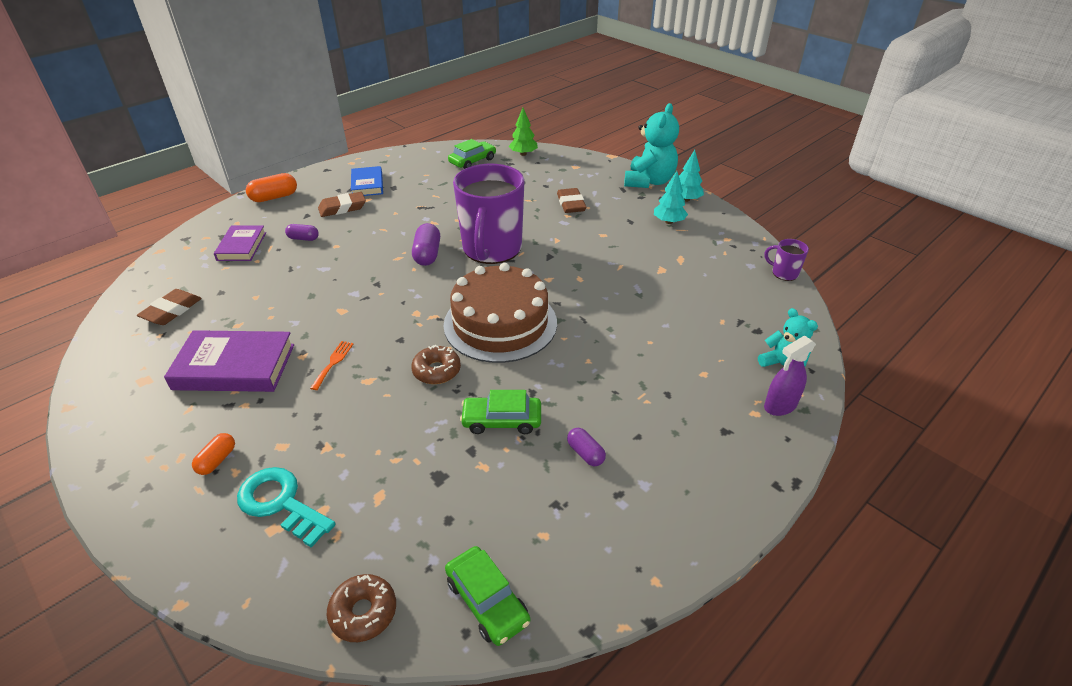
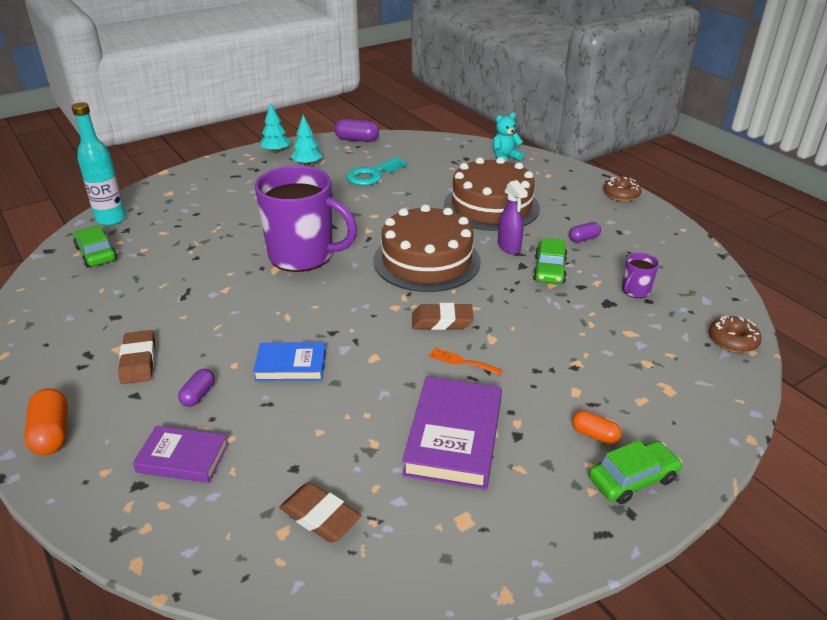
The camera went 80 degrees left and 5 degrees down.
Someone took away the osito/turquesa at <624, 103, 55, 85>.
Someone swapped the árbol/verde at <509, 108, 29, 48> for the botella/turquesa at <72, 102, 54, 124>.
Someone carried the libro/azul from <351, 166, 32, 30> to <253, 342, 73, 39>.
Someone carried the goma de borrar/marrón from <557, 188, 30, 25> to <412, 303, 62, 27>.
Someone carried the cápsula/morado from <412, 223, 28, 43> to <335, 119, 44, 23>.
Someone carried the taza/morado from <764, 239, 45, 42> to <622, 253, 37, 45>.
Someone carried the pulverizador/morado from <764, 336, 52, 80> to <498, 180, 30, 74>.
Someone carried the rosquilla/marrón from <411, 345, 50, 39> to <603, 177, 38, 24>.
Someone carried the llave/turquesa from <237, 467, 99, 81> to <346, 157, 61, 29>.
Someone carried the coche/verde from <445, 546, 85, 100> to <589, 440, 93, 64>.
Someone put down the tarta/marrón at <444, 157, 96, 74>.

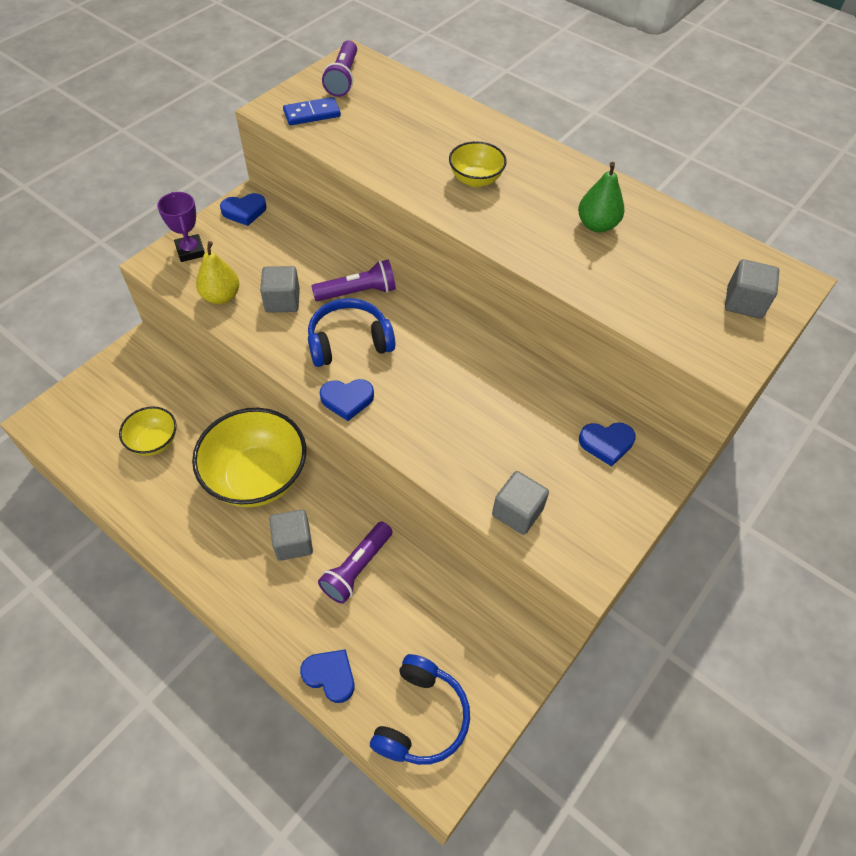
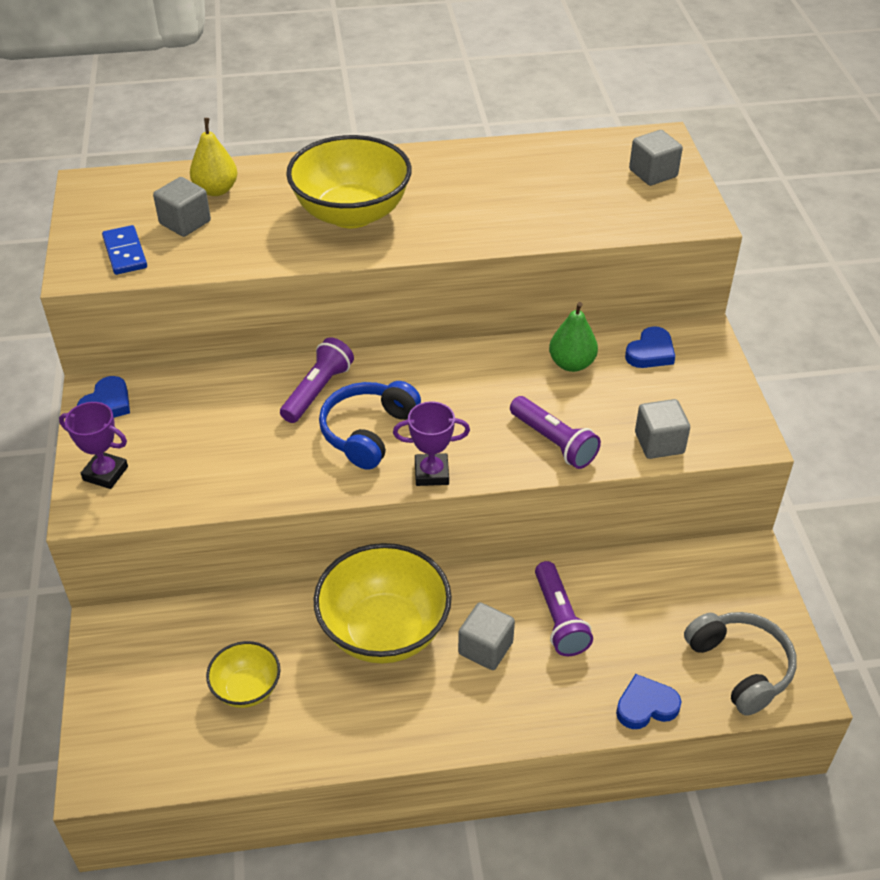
The camera went 45 degrees left and 10 degrees down.
Someone carried the lámpara de mano/morado from <322, 40, 35, 57> to <510, 396, 91, 73>.
Someone rotated the ficha de dominó/azul at <283, 97, 58, 28> by 45 degrees counterclockwise.
Someone scaled the cuenco/amarillo at <449, 141, 58, 46> by 1.91.
Someone carried the pera/verde from <578, 162, 46, 70> to <549, 302, 49, 70>.
Someone carried the pera/amarillo from <196, 241, 43, 63> to <190, 118, 48, 78>.
Someone carried the cubo/gris from <260, 266, 40, 47> to <153, 177, 58, 60>.
Someone swapped the corazón/azul at <320, 379, 54, 42> for the trofeo/morado at <393, 401, 77, 85>.
Someone repainted the auriculares/azul at <370, 654, 100, 111>, which became the auriculares/gris at <684, 612, 113, 104>.

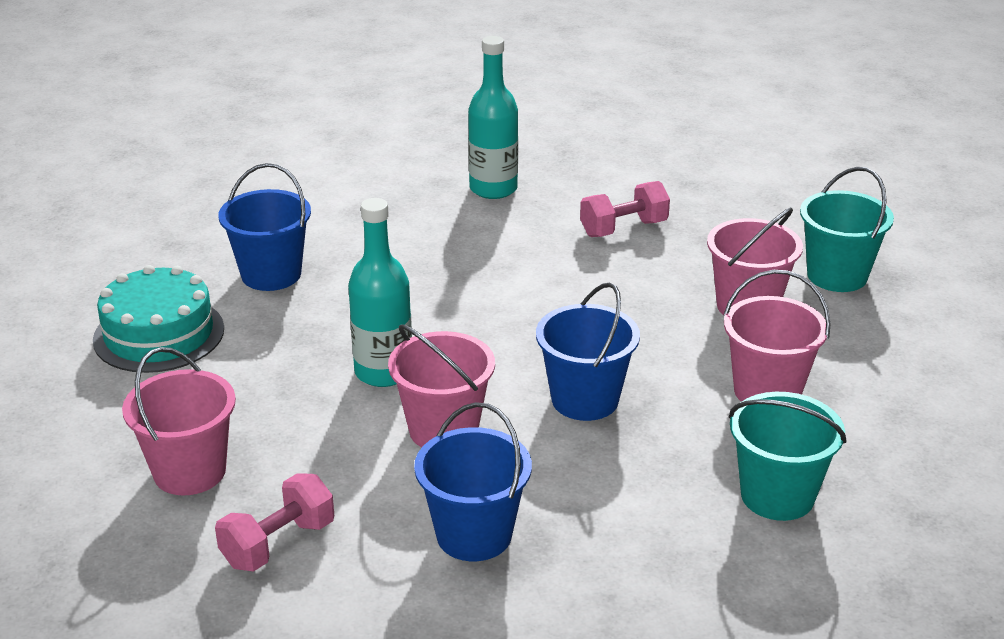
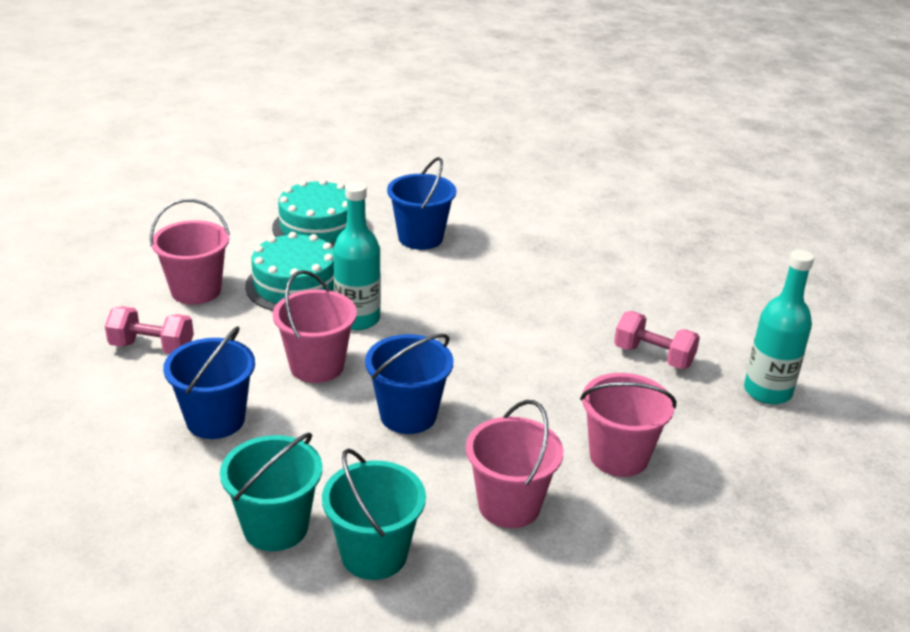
The camera went 55 degrees right and 0 degrees up.
Someone carried the botella/turquesa from <468, 36, 50, 163> to <744, 250, 70, 154>.
Someone carried the balde/turquesa from <800, 167, 94, 125> to <220, 432, 102, 119>.
Someone put down the tarta/turquesa at <245, 232, 89, 79>.

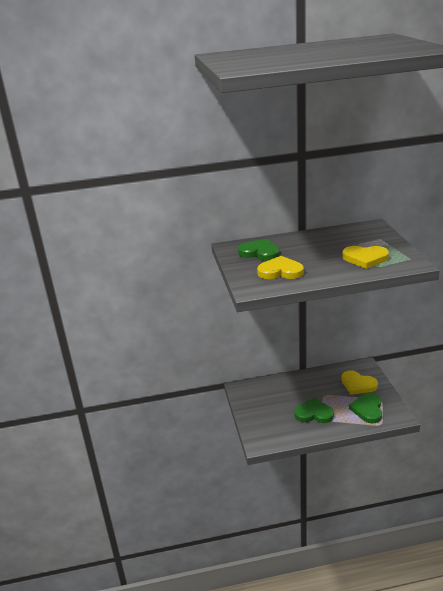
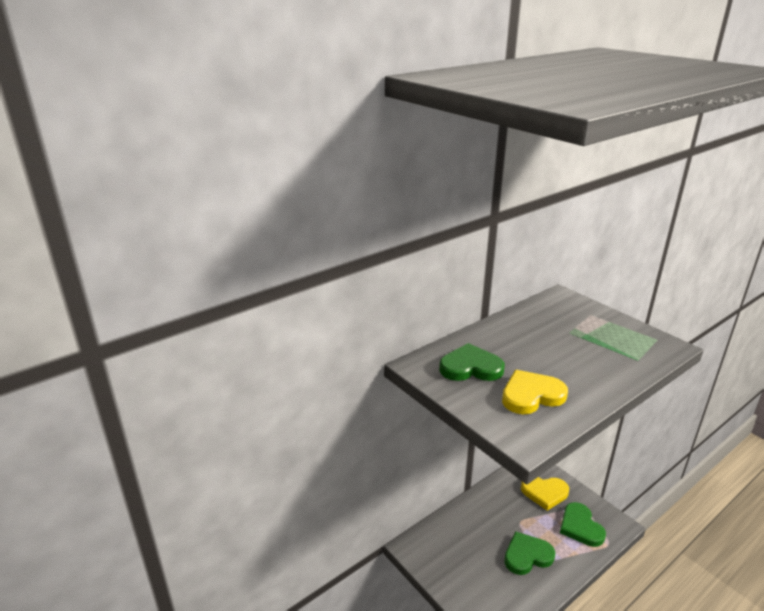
The camera went 30 degrees left and 0 degrees up.
Someone took away the corazón/amarillo at <342, 246, 47, 23>.

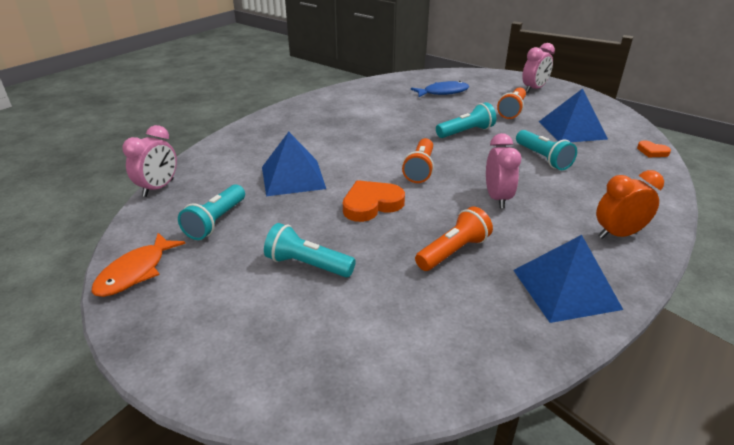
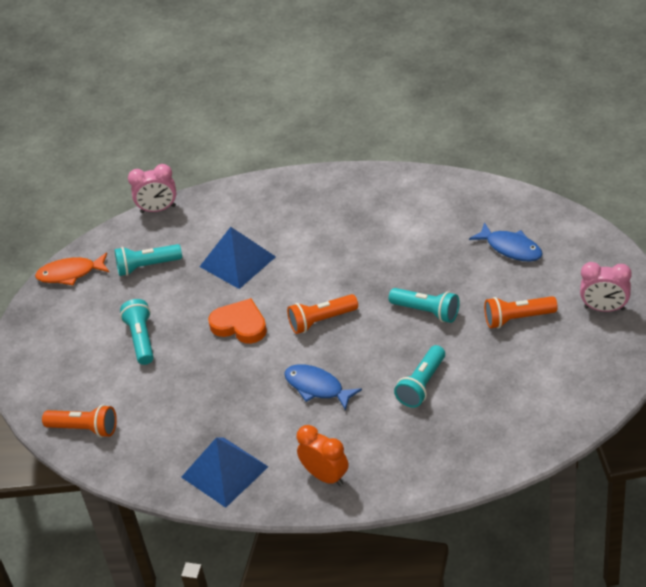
The camera went 60 degrees right and 10 degrees up.
Someone took away the pirámide/azul at <539, 88, 69, 54>.
Someone swapped the despertador/rosa at <486, 133, 35, 75> for the pez/azul at <284, 364, 78, 47>.
Someone took away the corazón/naranja at <637, 141, 34, 16>.
Someone carried the lámpara de mano/naranja from <415, 206, 78, 65> to <42, 405, 75, 33>.

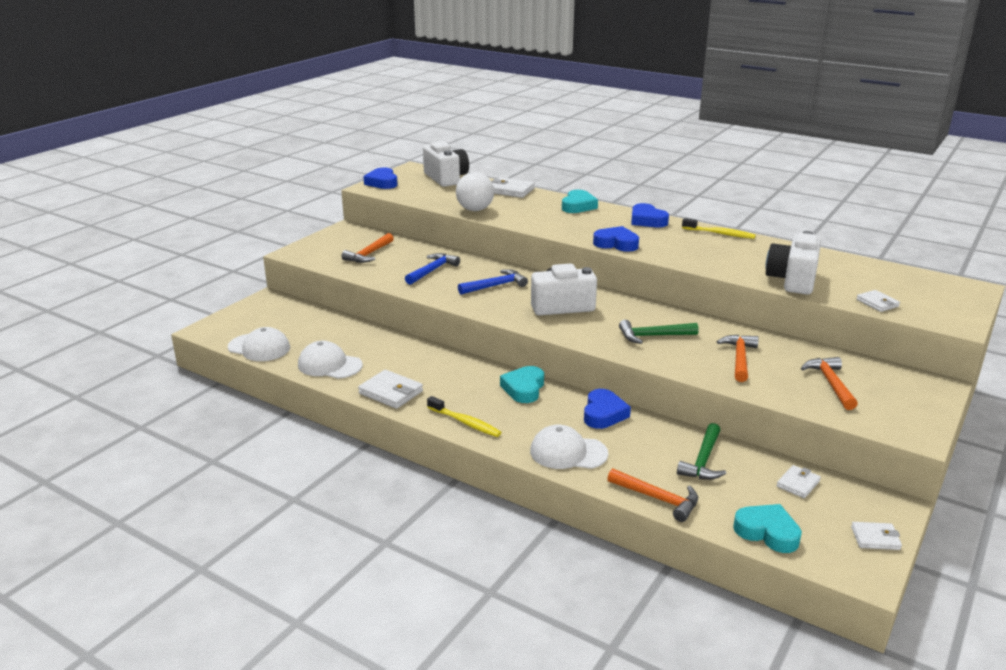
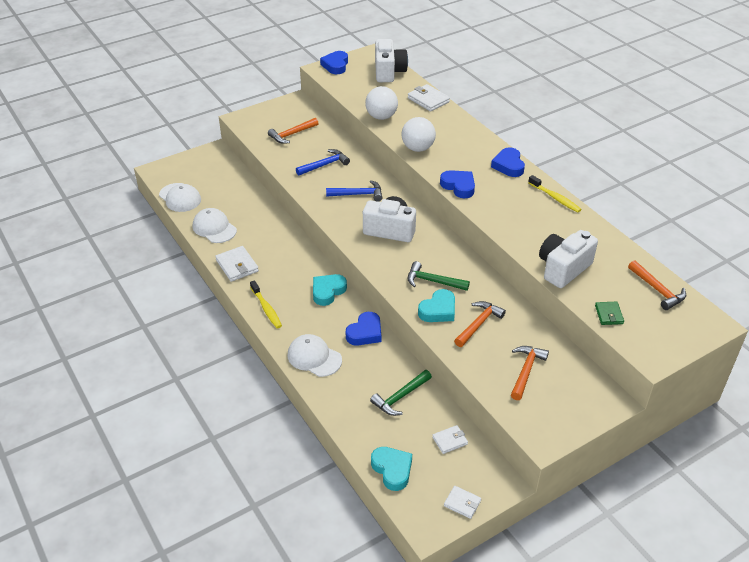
The camera went 25 degrees right and 15 degrees up.
Someone carried the corazón/turquesa from <562, 190, 36, 23> to <418, 289, 37, 33>.
Someone repainted the cartera/blanco at <856, 290, 44, 22>, which became the cartera/verde at <595, 302, 29, 23>.
Someone carried the martillo/naranja from <607, 468, 91, 54> to <628, 260, 58, 50>.
Someone put down the pelota/blanco at <401, 117, 35, 35>.

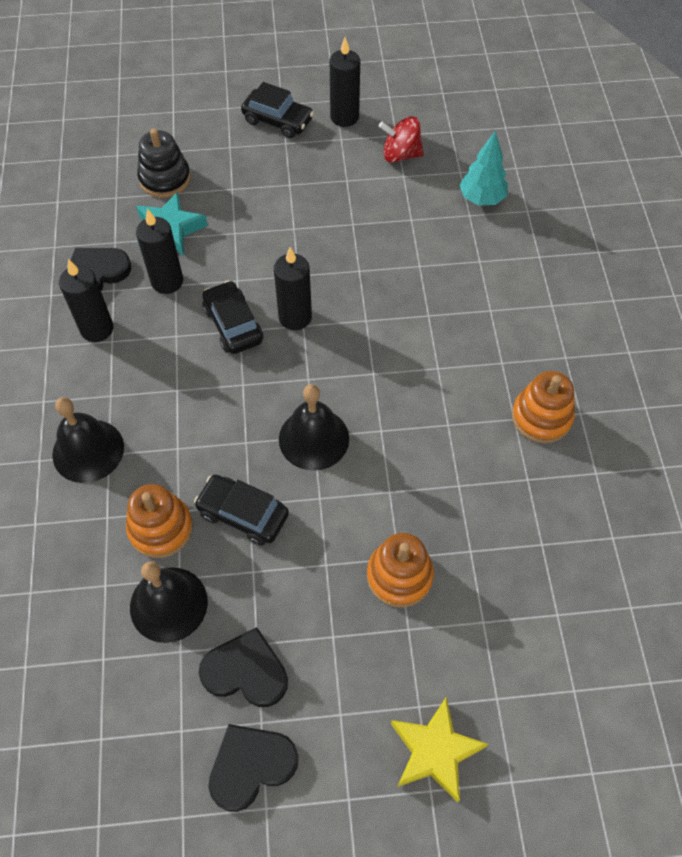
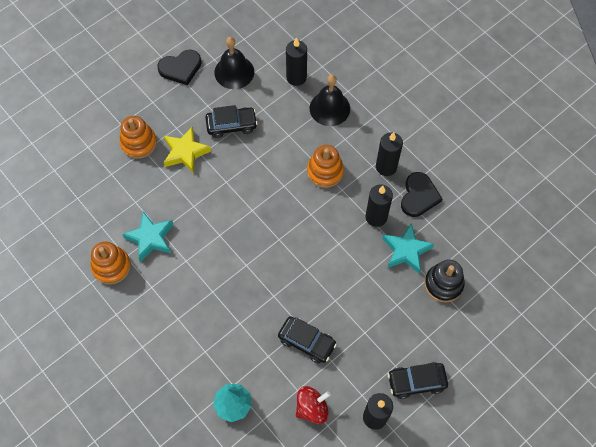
The camera went 145 degrees right and 5 degrees up.
Someone carried the vela/negro from <274, 247, 38, 83> to <286, 37, 21, 49>.
Someone carried the coche/negro from <202, 280, 61, 74> to <278, 316, 59, 47>.
Someone took away the campana/negro at <279, 384, 70, 87>.
Someone carried the juguete apilable/naranja from <126, 484, 67, 74> to <307, 145, 37, 43>.
Someone carried the estrella/amarillo from <391, 697, 97, 106> to <164, 127, 47, 47>.
Someone took away the corazón/negro at <208, 724, 90, 88>.
Someone put down the estrella/turquesa at <122, 212, 52, 50>.

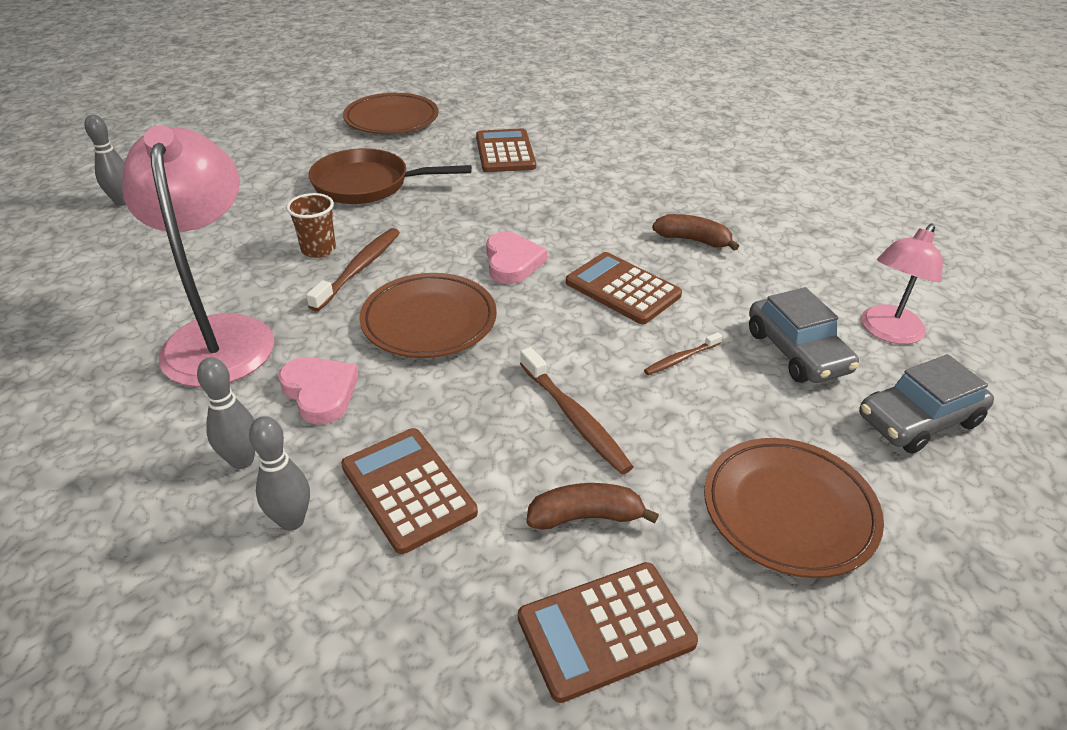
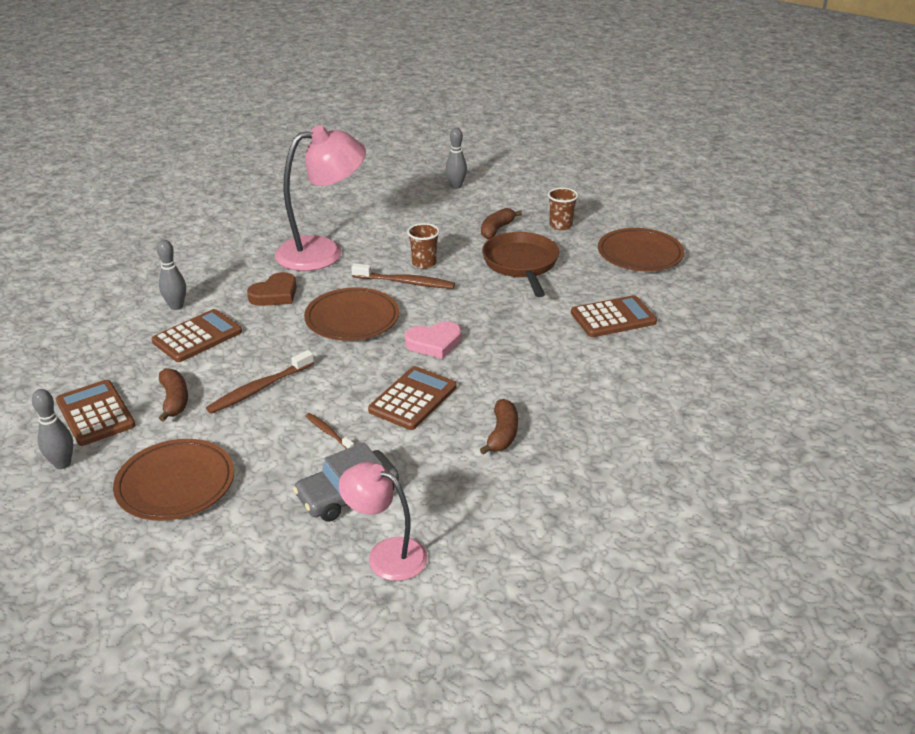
The camera went 80 degrees right and 5 degrees down.
Someone took away the coche/gris at <859, 354, 135, 100>.
Someone carried the bolo/gris from <197, 357, 58, 112> to <32, 389, 41, 80>.
Someone repainted the corazón/rosa at <278, 357, 80, 68>, which became the corazón/marrón at <247, 272, 50, 34>.
Someone put down the vaso/marrón at <548, 188, 30, 42>.
Someone put down the plátano/marrón at <481, 208, 41, 31>.

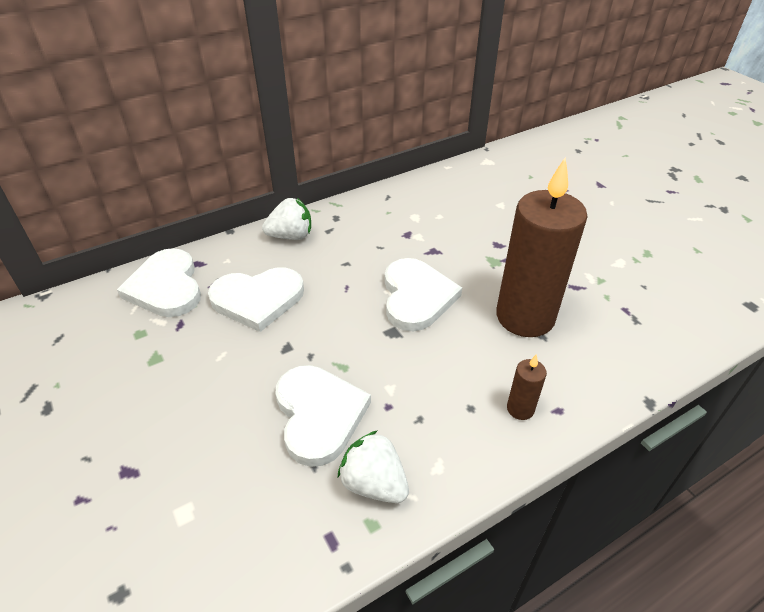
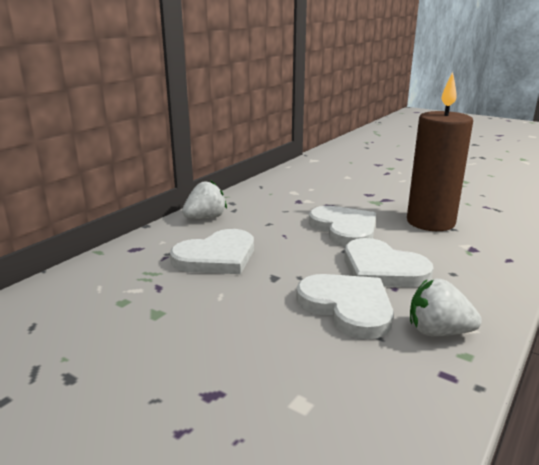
The camera went 25 degrees left and 20 degrees down.
Someone carried the corazón/blanco from <117, 248, 84, 69> to <344, 238, 90, 49>.
Someone took away the vela/marrón at <507, 354, 40, 66>.

